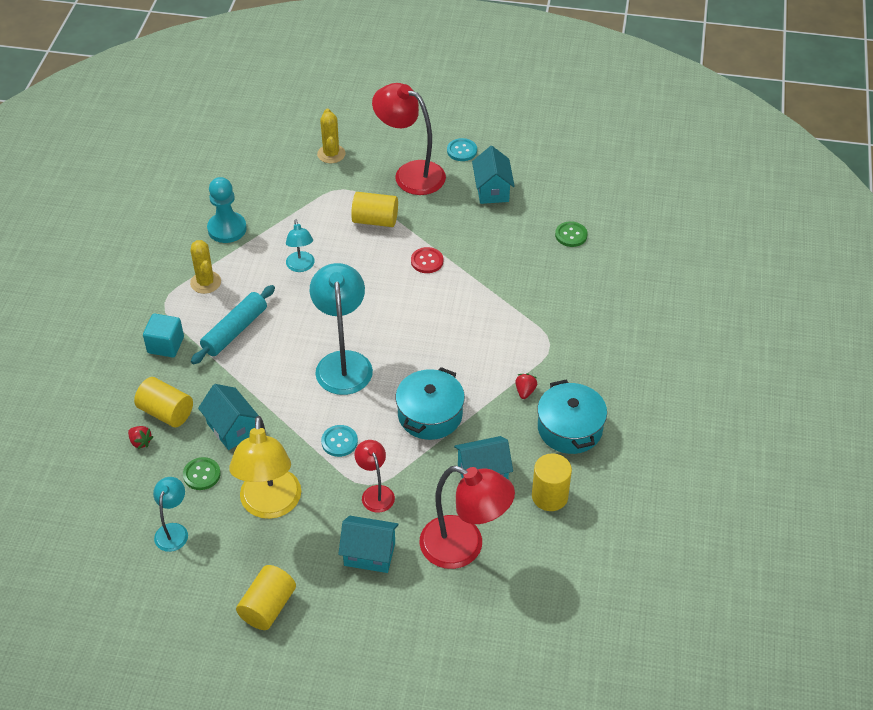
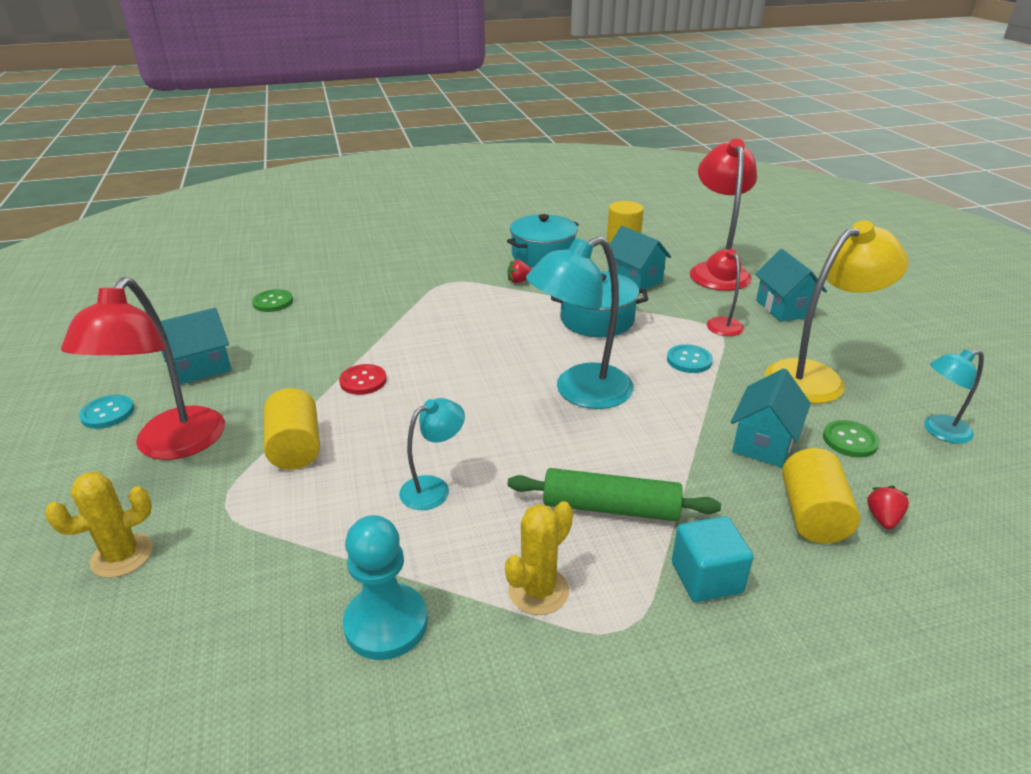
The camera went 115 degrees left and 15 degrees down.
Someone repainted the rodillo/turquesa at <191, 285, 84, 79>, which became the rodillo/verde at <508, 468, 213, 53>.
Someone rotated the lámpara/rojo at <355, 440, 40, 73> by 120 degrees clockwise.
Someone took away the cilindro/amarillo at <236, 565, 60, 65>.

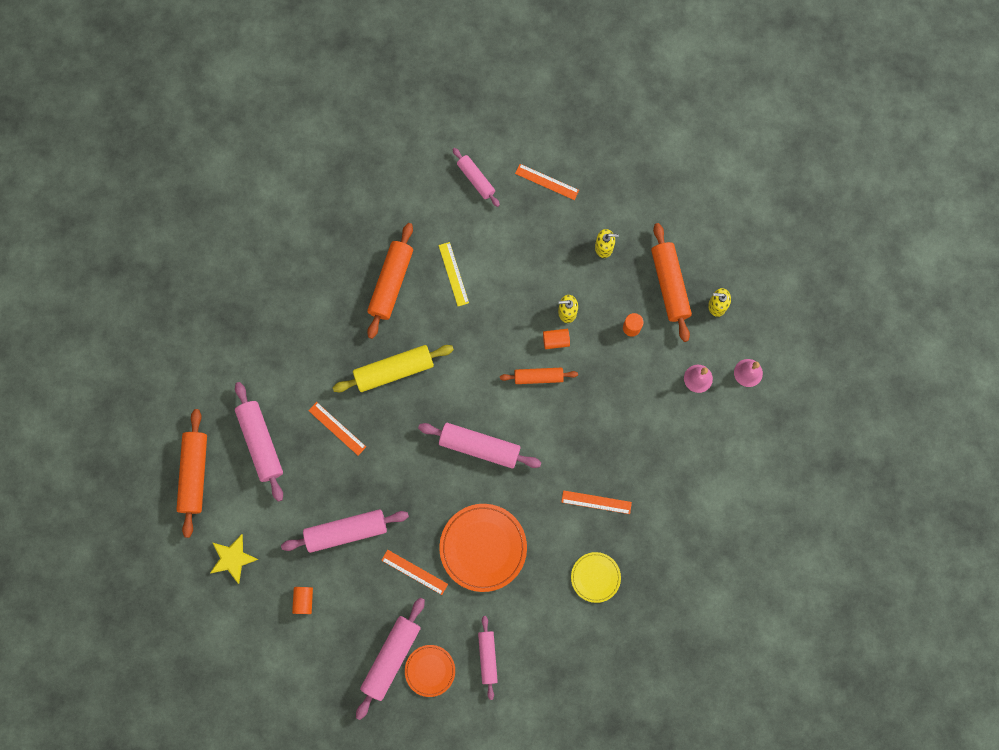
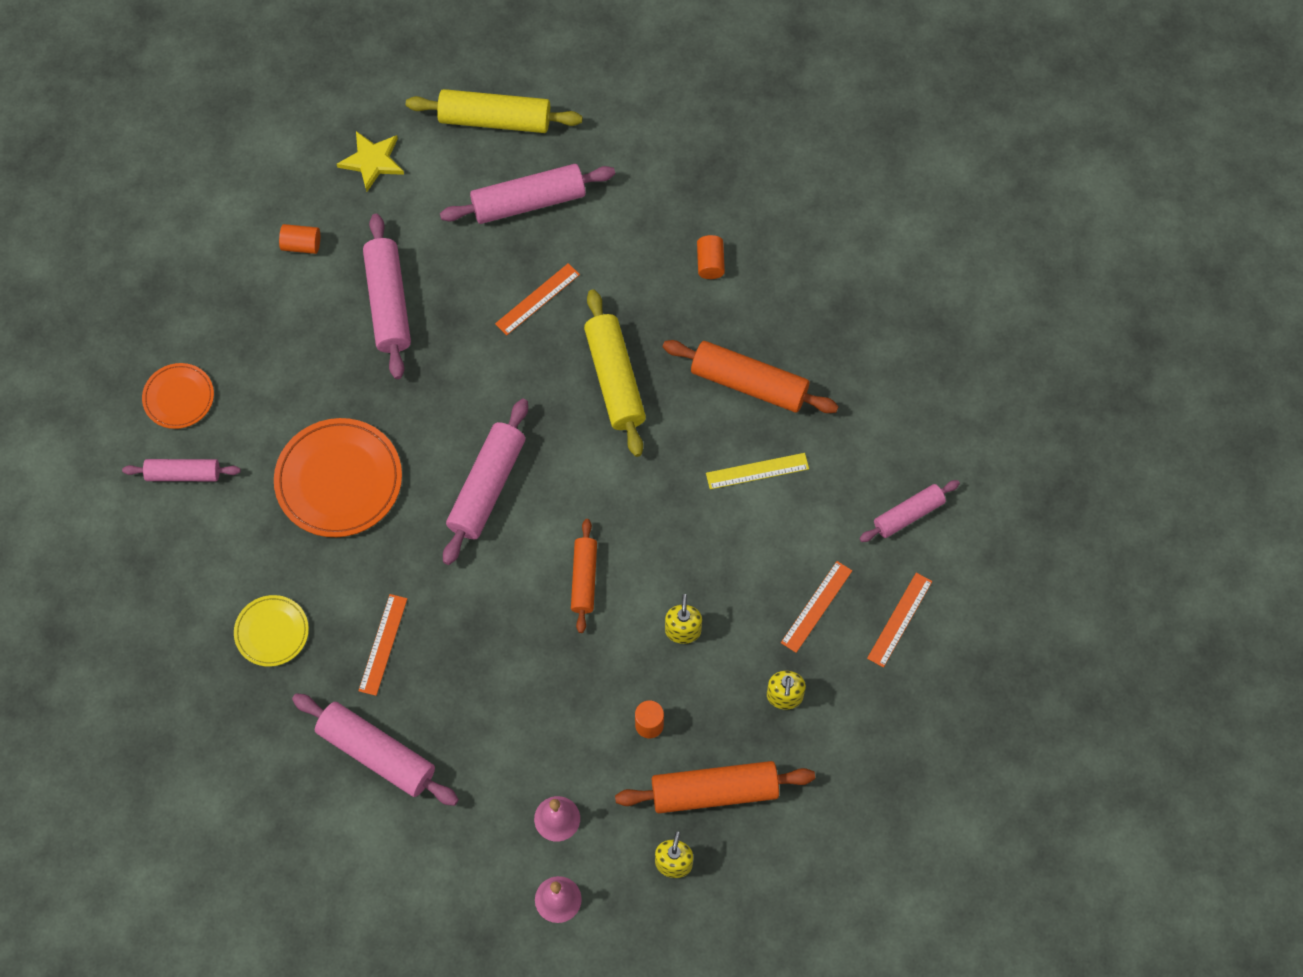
The camera went 95 degrees right and 10 degrees down.
Someone carried the cilindro/naranja from <543, 329, 27, 20> to <697, 235, 28, 44>.
Someone repainted the rodillo/naranja at <176, 409, 31, 129>, which became the rodillo/amarillo at <406, 89, 177, 44>.
Someone carried the regla/naranja from <381, 550, 67, 45> to <781, 561, 71, 92>.
Someone carried the rodillo/rosa from <356, 598, 69, 122> to <292, 693, 167, 113>.

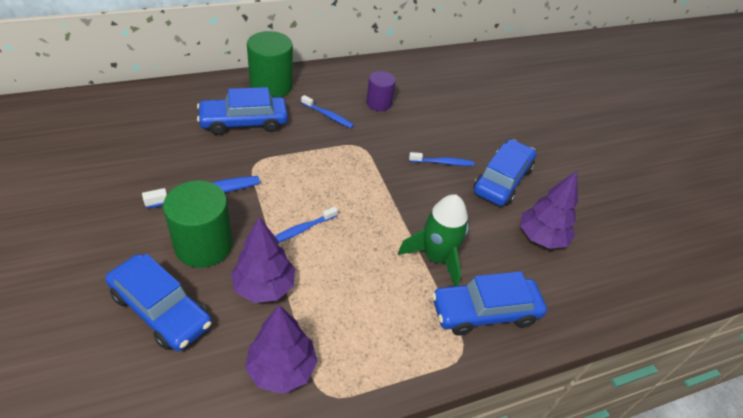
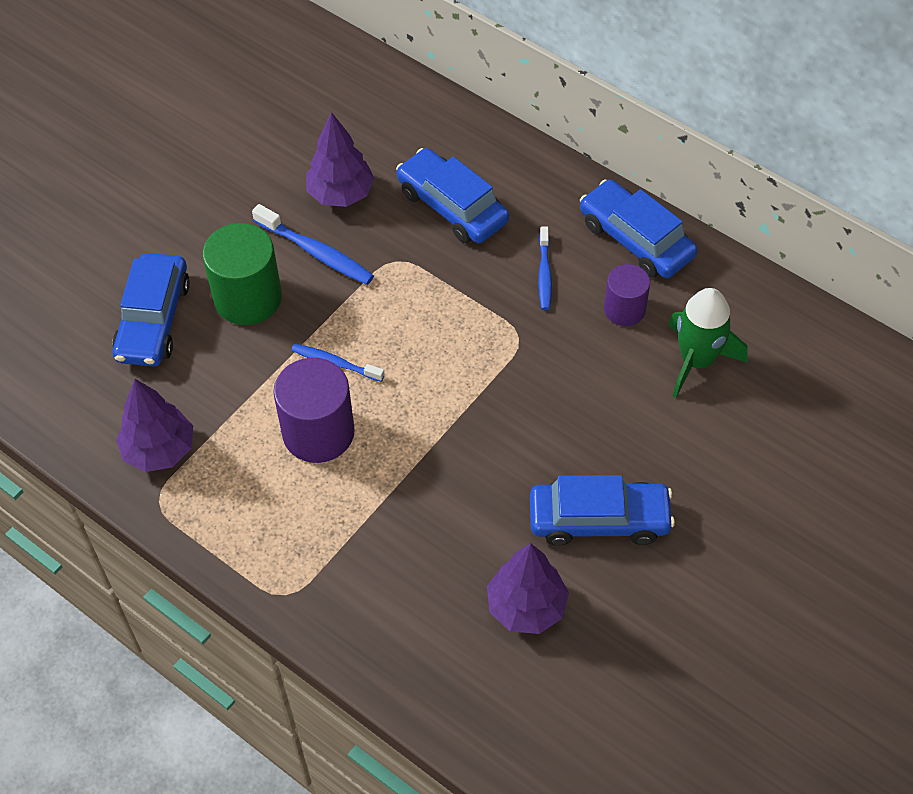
The camera went 65 degrees right and 10 degrees up.
Someone took away the cilindro/verde at <247, 31, 46, 66>.
Someone took away the cepillo de dientes/azul at <409, 152, 65, 14>.
Someone carried the cohete/verde from <398, 194, 70, 92> to <668, 288, 80, 110>.
Someone carried the árbol/morado from <231, 217, 64, 86> to <306, 112, 69, 95>.
Someone carried the coche/azul from <432, 271, 115, 65> to <580, 179, 117, 99>.
Someone put down the cilindro/morado at <273, 358, 82, 105>.

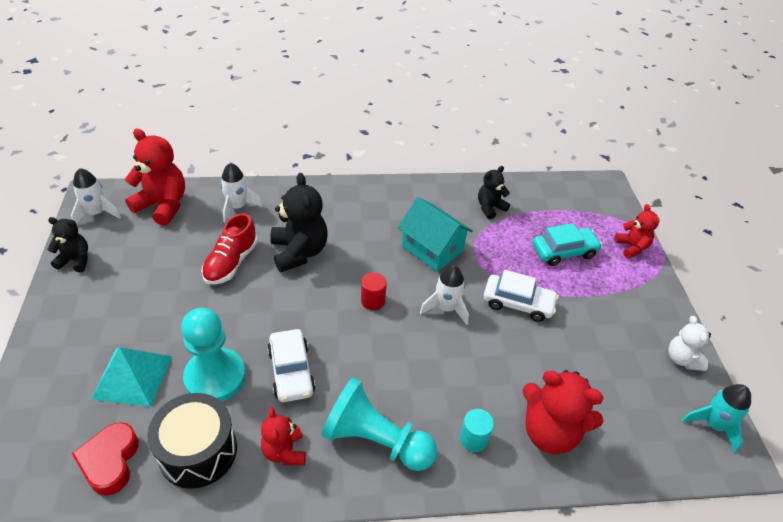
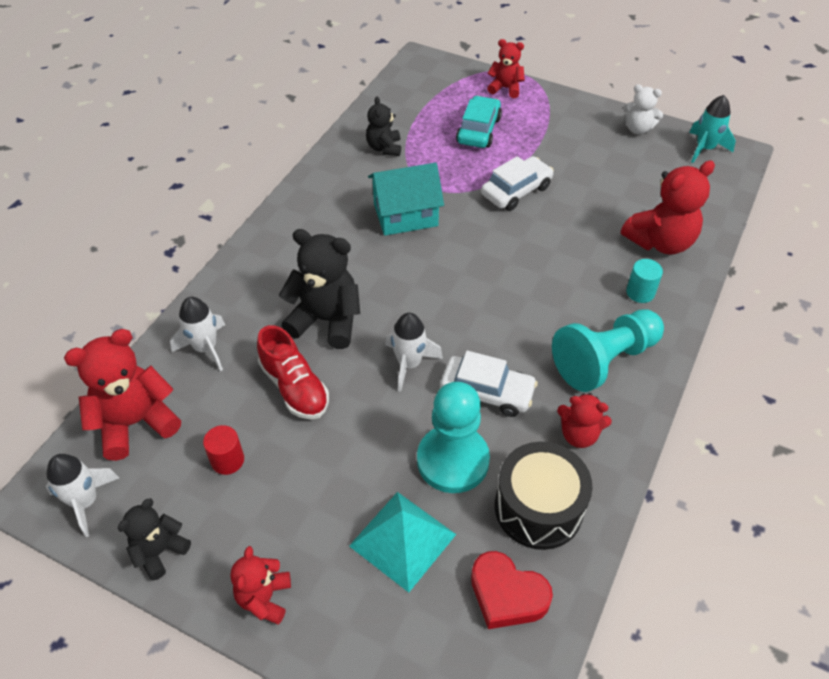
The camera went 55 degrees left and 5 degrees up.
Someone carried the cohete/blanco from <420, 265, 49, 60> to <385, 313, 58, 79>.
Someone carried the cilindro/rojo from <361, 273, 26, 37> to <203, 425, 41, 50>.
Someone put down the osito/rojo at <231, 546, 60, 79>.

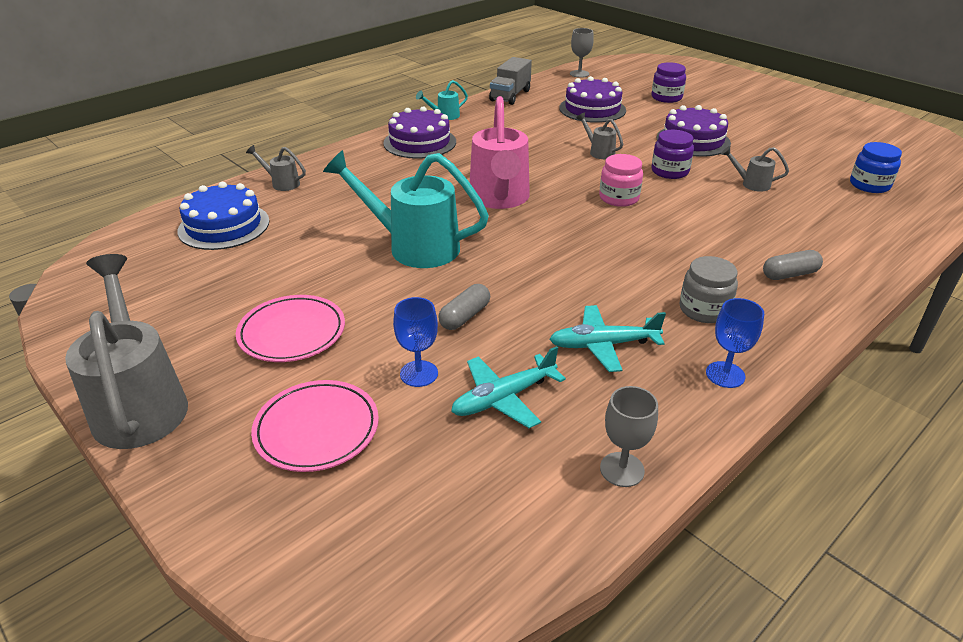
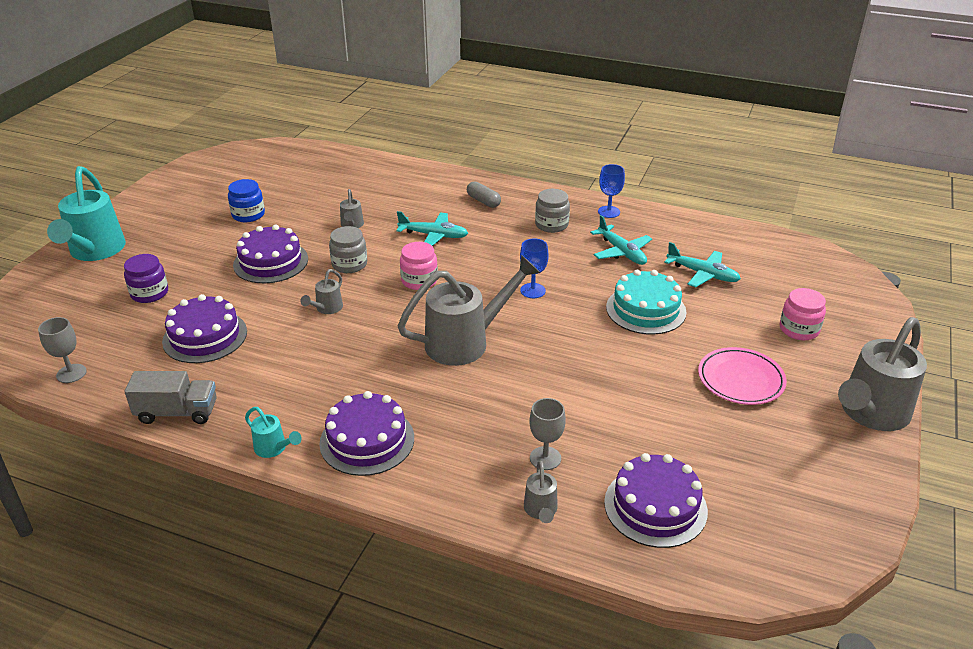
The camera went 115 degrees left and 0 degrees up.
Someone repainted the regadera/rosa at <470, 96, 60, 113>, which became the regadera/gris at <398, 255, 142, 111>.
Someone repainted the tarro/morado at <652, 130, 42, 49>, which became the tarro/gris at <329, 226, 38, 47>.
Someone carried the tarro/azul from <850, 142, 52, 51> to <228, 179, 37, 43>.
Someone carried the regadera/turquesa from <323, 150, 166, 118> to <47, 166, 79, 95>.
Someone repainted the tarta/azul at <177, 182, 92, 68>, which became the tarta/morado at <604, 453, 104, 95>.
Someone swapped the cápsula/gris at <438, 284, 52, 46> for the tarta/turquesa at <606, 270, 80, 65>.
Someone carried the copa/azul from <393, 297, 45, 90> to <520, 239, 29, 59>.
Someone swapped the plato/rosa at <251, 380, 128, 92> for the tarro/rosa at <780, 288, 46, 52>.
Someone carried the copa/gris from <600, 386, 58, 101> to <529, 398, 37, 72>.
Someone put down the avión/turquesa at <396, 211, 72, 35>.

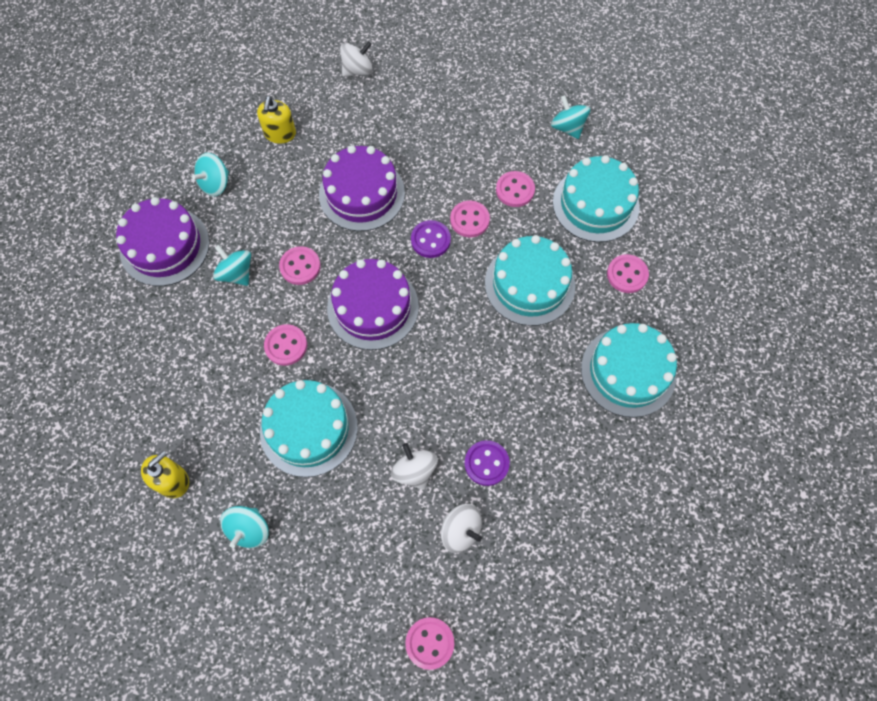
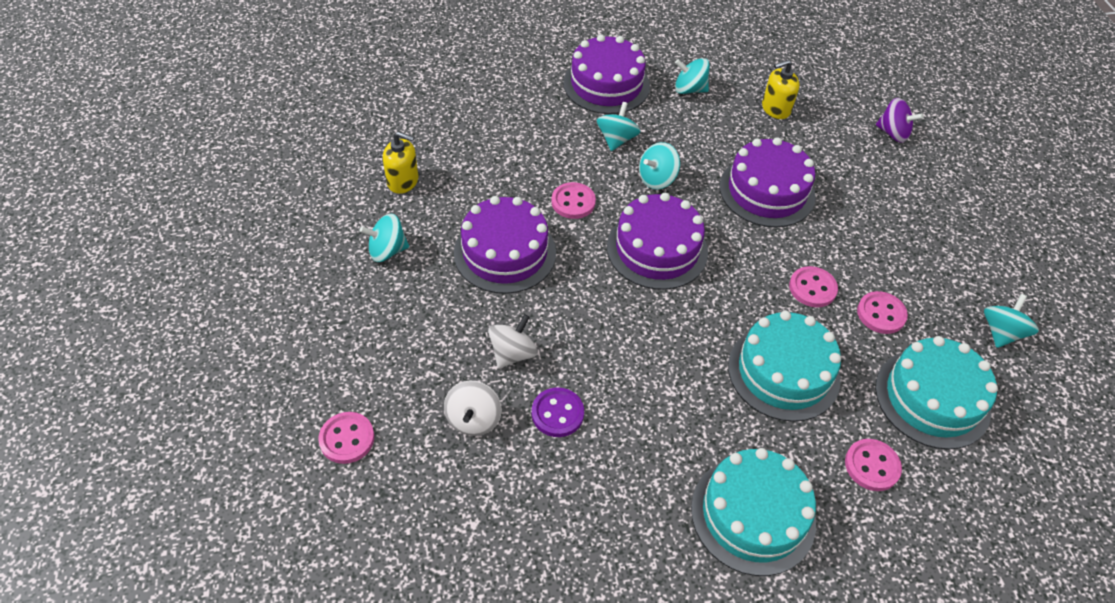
The camera went 60 degrees right and 15 degrees down.
Someone repainted the peonza/blanco at <340, 41, 33, 36>, which became the peonza/morado at <876, 98, 48, 45>.
Someone took away the botón/morado at <411, 220, 40, 38>.
Someone swapped the botón/rosa at <279, 246, 42, 39> for the peonza/turquesa at <639, 142, 41, 47>.
Someone repainted the tarta/turquesa at <260, 380, 98, 97>, which became the tarta/morado at <454, 196, 102, 98>.

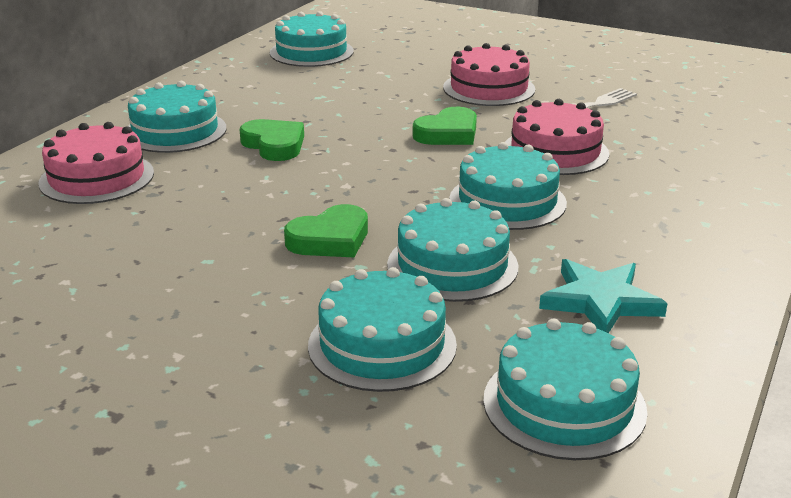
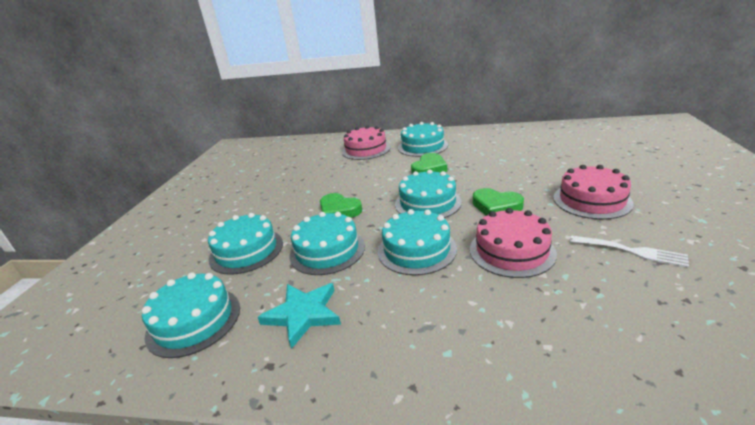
The camera went 75 degrees right and 0 degrees up.
Someone carried the tarta/turquesa from <270, 11, 84, 56> to <395, 169, 67, 49>.

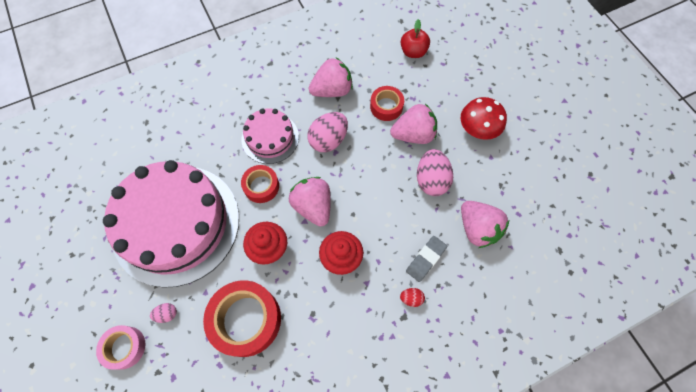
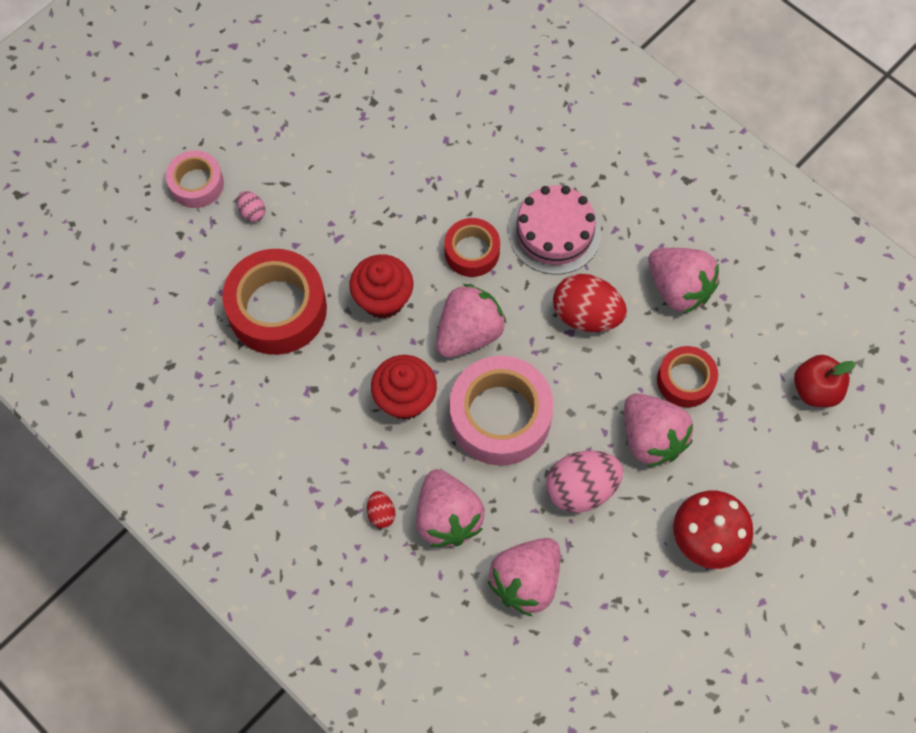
The camera went 70 degrees right and 0 degrees up.
Someone repainted the huevo/rosa at <307, 112, 41, 40>, which became the huevo/rojo at <553, 274, 74, 58>.
Someone took away the tarta/rosa at <103, 160, 136, 128>.
Someone swapped the goma de borrar/gris at <406, 236, 41, 46> for the fresa/rosa at <416, 469, 69, 78>.
Someone put down the cinta adhesiva/rosa at <449, 356, 105, 110>.

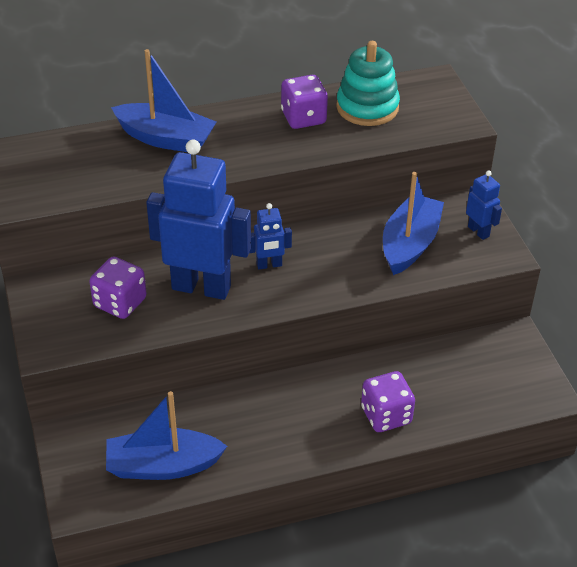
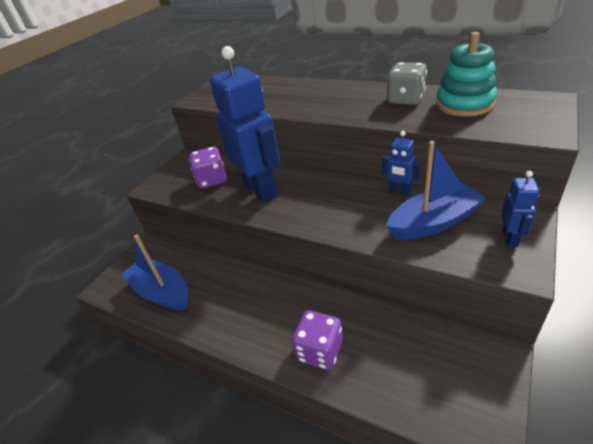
The camera went 50 degrees right and 5 degrees down.
Someone took away the barco/azul at <111, 49, 105, 103>.
Someone repainted the dado/morado at <281, 75, 47, 54>, which became the dado/gris at <387, 62, 40, 43>.
Someone carried the robot/azul from <249, 203, 43, 66> to <382, 131, 39, 65>.

